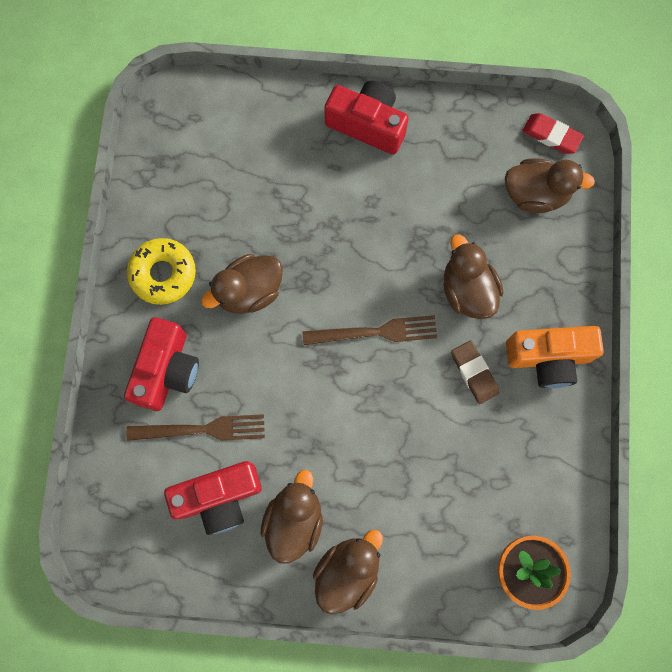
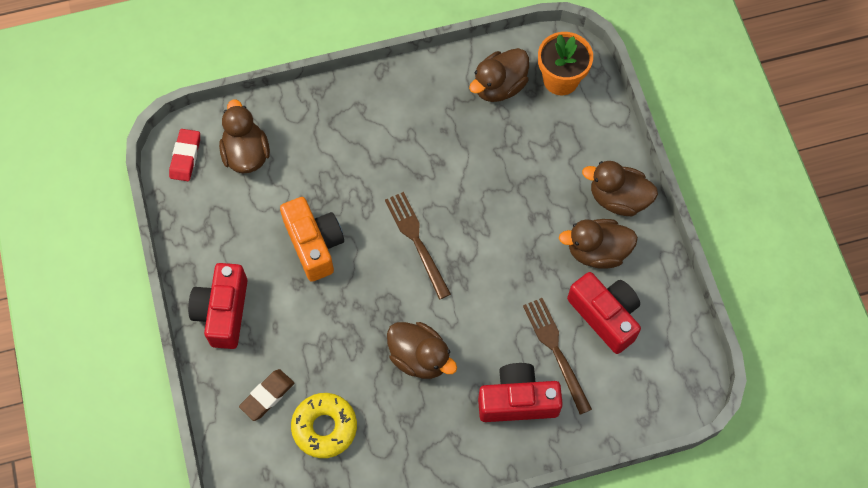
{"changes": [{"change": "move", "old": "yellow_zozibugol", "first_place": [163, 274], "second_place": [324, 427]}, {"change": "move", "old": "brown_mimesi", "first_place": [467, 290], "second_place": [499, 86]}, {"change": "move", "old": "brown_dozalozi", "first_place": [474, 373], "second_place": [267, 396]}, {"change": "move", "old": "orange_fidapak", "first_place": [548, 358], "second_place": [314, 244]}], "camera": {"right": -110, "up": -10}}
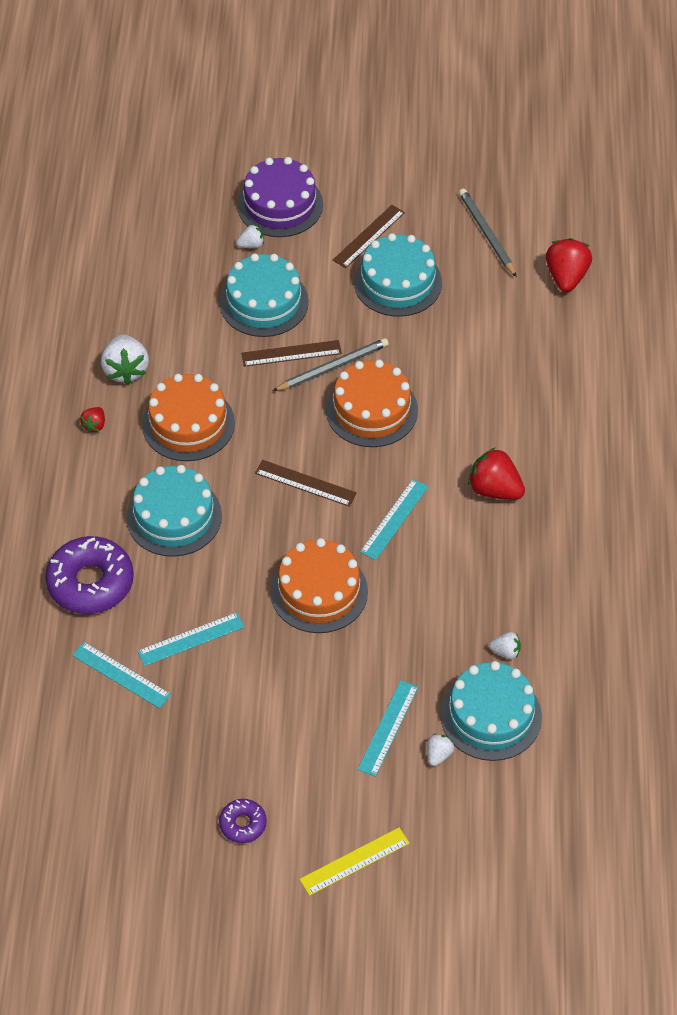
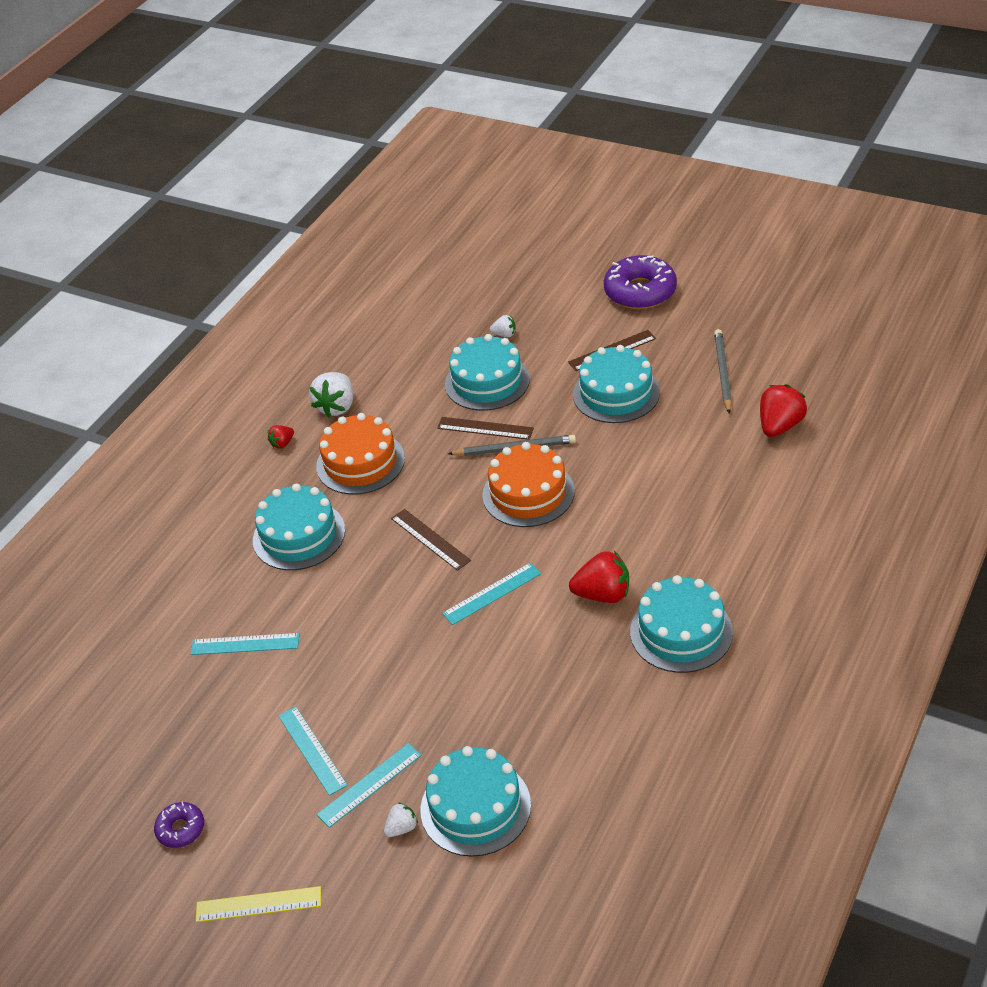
{"changes": [{"change": "delete", "old": "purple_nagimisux", "first_place": [280, 204]}, {"change": "delete", "old": "orange_nagimisux", "first_place": [319, 591]}, {"change": "delete", "old": "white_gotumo", "first_place": [505, 651]}, {"change": "insert", "new": "turquoise_nagimisux", "second_place": [681, 632]}, {"change": "move", "old": "purple_zozibugol", "first_place": [90, 582], "second_place": [640, 291]}, {"change": "move", "old": "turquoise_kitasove", "first_place": [121, 675], "second_place": [312, 750]}, {"change": "rotate", "old": "red_gotumo", "first_place": [494, 489], "second_place": [603, 594], "degrees": 120}], "camera": {"right": 30, "up": -10}}
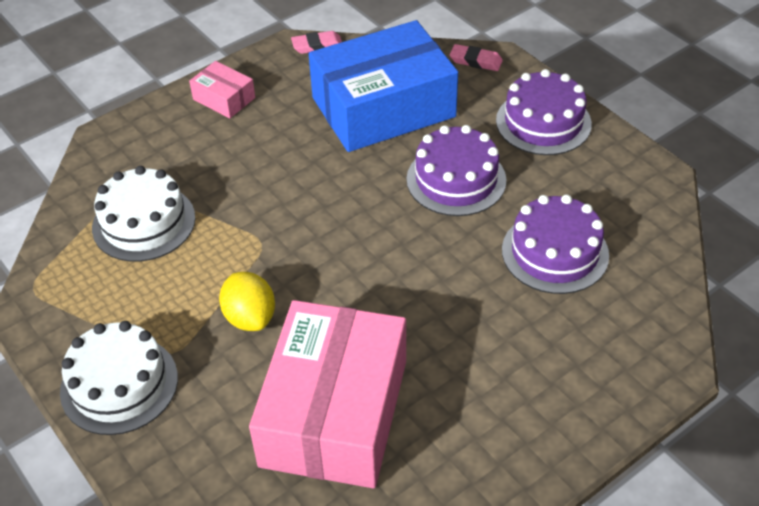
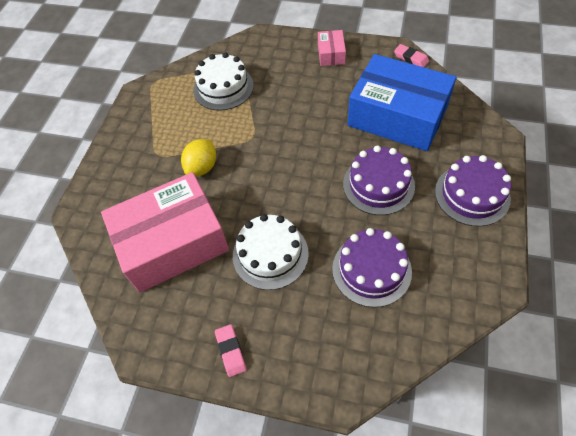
{"changes": [{"change": "move", "old": "white_nagimisux", "first_place": [119, 384], "second_place": [270, 254]}, {"change": "move", "old": "pink_dozalozi", "first_place": [475, 61], "second_place": [231, 351]}], "camera": {"right": 55, "up": 10}}
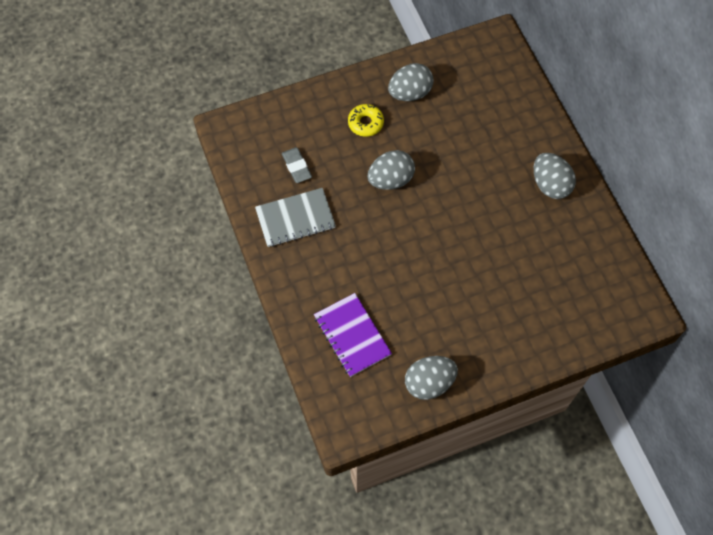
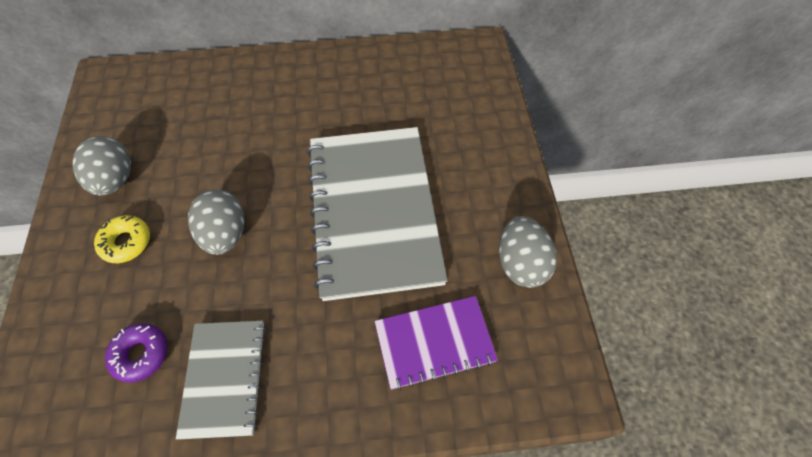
{"changes": [{"change": "delete", "old": "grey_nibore", "first_place": [550, 185]}, {"change": "insert", "new": "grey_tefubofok", "second_place": [373, 211]}, {"change": "replace", "old": "grey_dozalozi", "new": "purple_zozibugol", "first_place": [296, 166], "second_place": [141, 354]}], "camera": {"right": -75, "up": -5}}
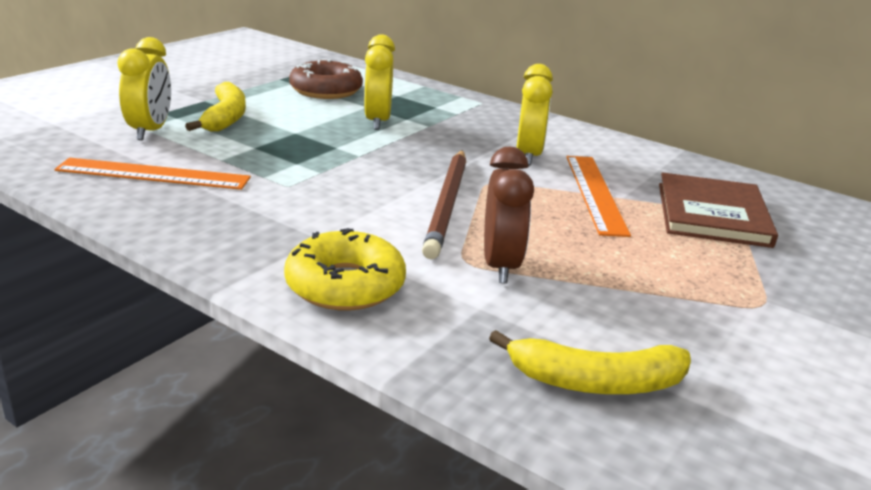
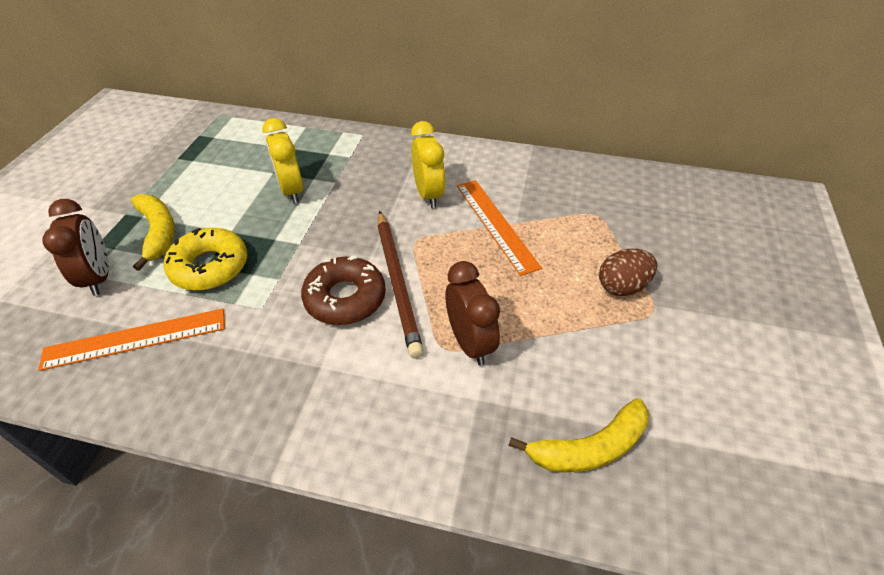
{"changes": [{"change": "delete", "old": "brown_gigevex", "first_place": [712, 214]}, {"change": "insert", "new": "brown_nibore", "second_place": [622, 286]}, {"change": "move", "old": "yellow_zozibugol", "first_place": [345, 285], "second_place": [210, 267]}, {"change": "move", "old": "brown_zozibugol", "first_place": [326, 90], "second_place": [345, 298]}, {"change": "recolor", "old": "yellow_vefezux", "new": "brown_vefezux", "first_place": [150, 131], "second_place": [99, 277]}], "camera": {"right": -20, "up": 20}}
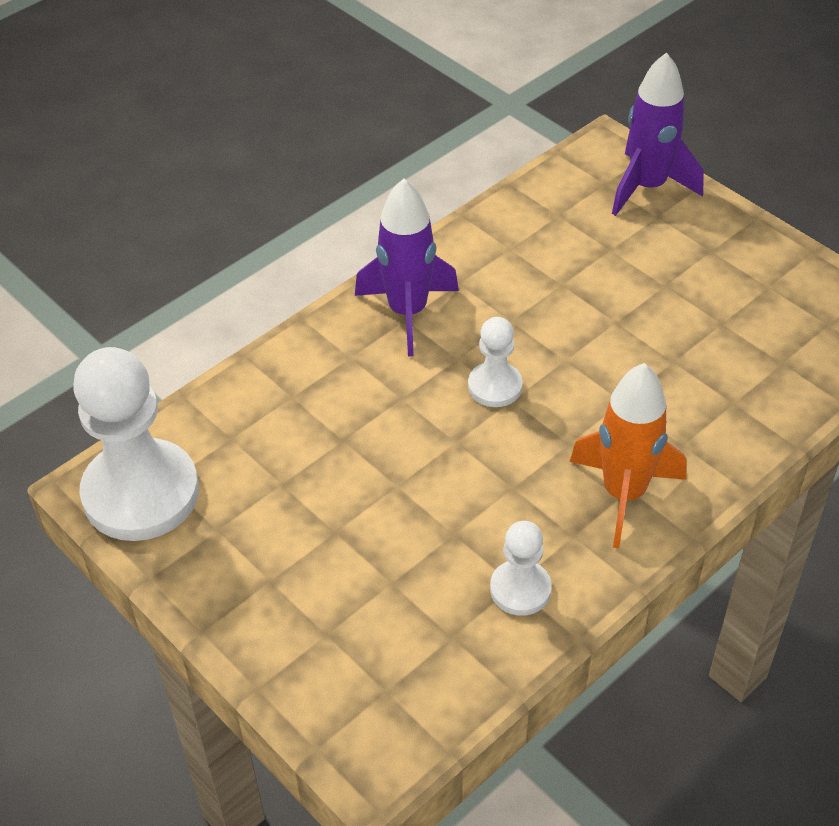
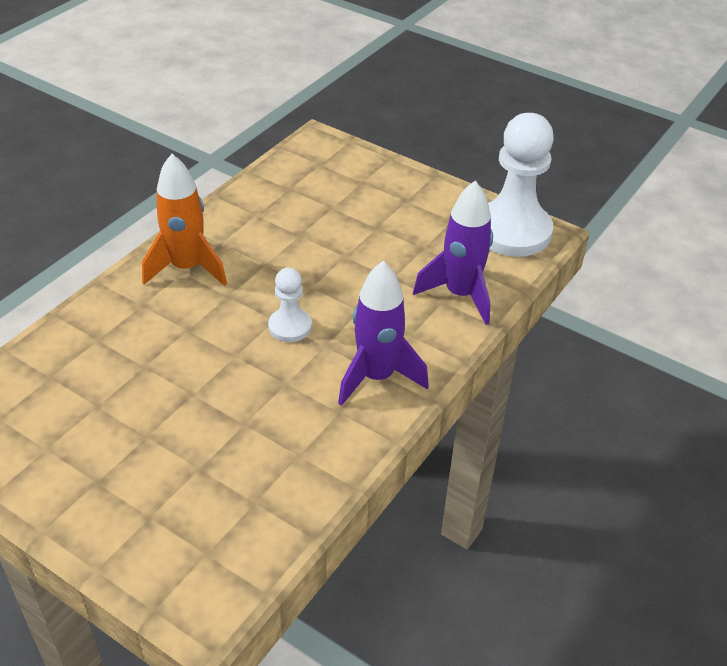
{"changes": [{"change": "delete", "old": "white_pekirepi", "first_place": [520, 589]}, {"change": "move", "old": "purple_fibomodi", "first_place": [647, 187], "second_place": [460, 295]}], "camera": {"right": 165, "up": -5}}
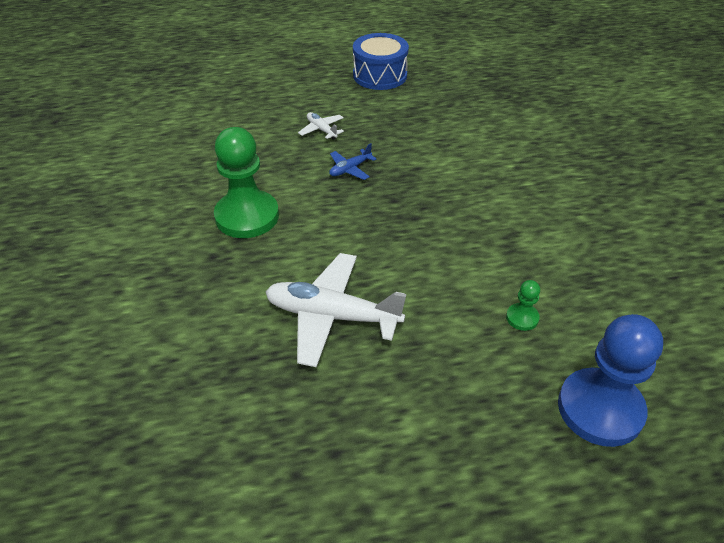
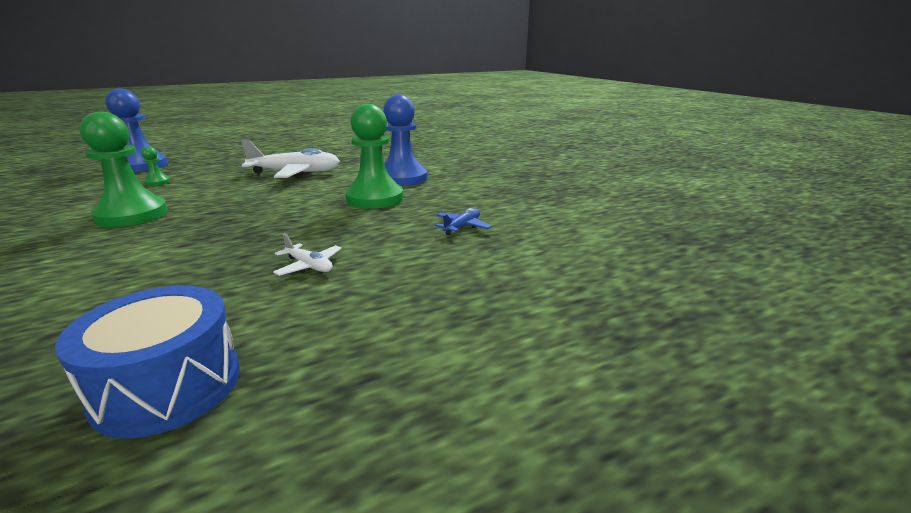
{"changes": [{"change": "insert", "new": "green_pekirepi", "second_place": [132, 215]}, {"change": "insert", "new": "blue_pekirepi", "second_place": [402, 178]}, {"change": "move", "old": "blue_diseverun", "first_place": [350, 169], "second_place": [462, 227]}], "camera": {"right": 165, "up": -20}}
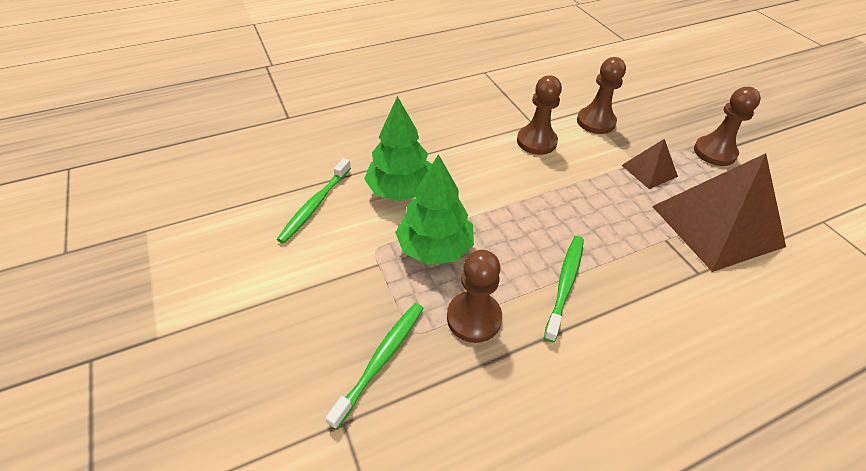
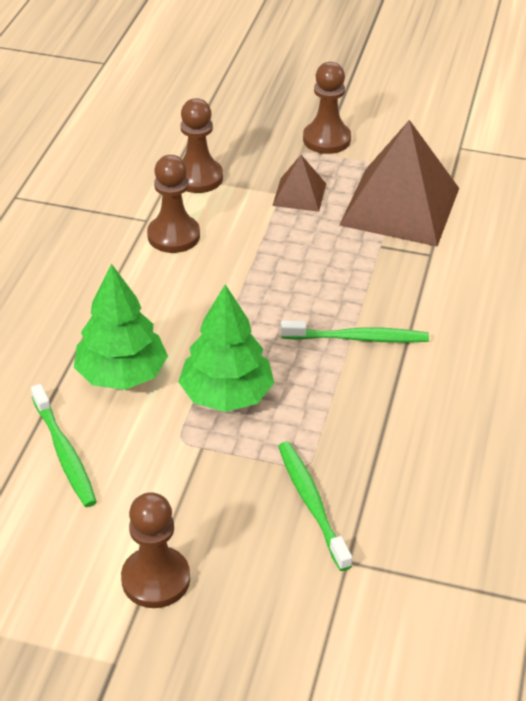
{"changes": [{"change": "move", "old": "brown_pekirepi", "first_place": [474, 318], "second_place": [156, 579]}, {"change": "rotate", "old": "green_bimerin", "first_place": [565, 284], "second_place": [358, 338], "degrees": 120}], "camera": {"right": -50, "up": -5}}
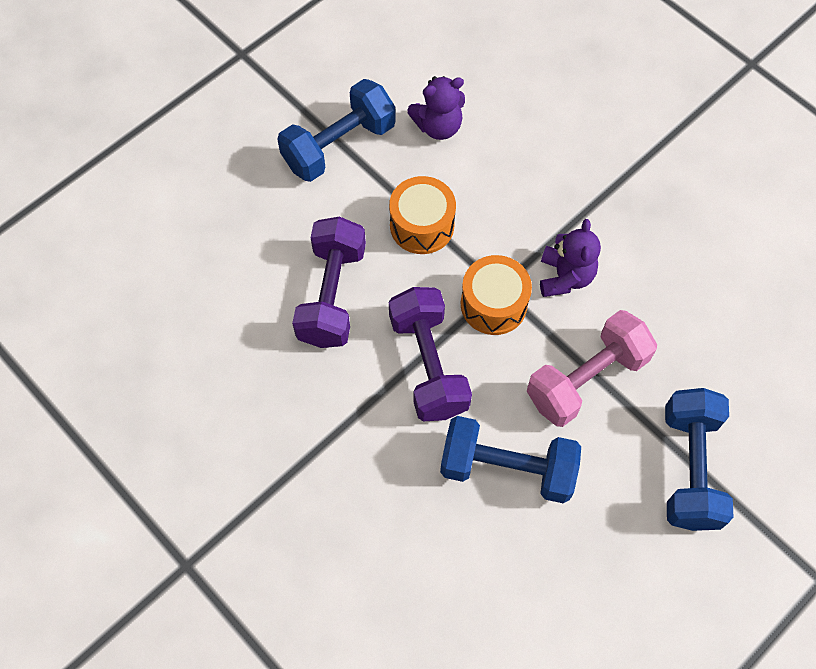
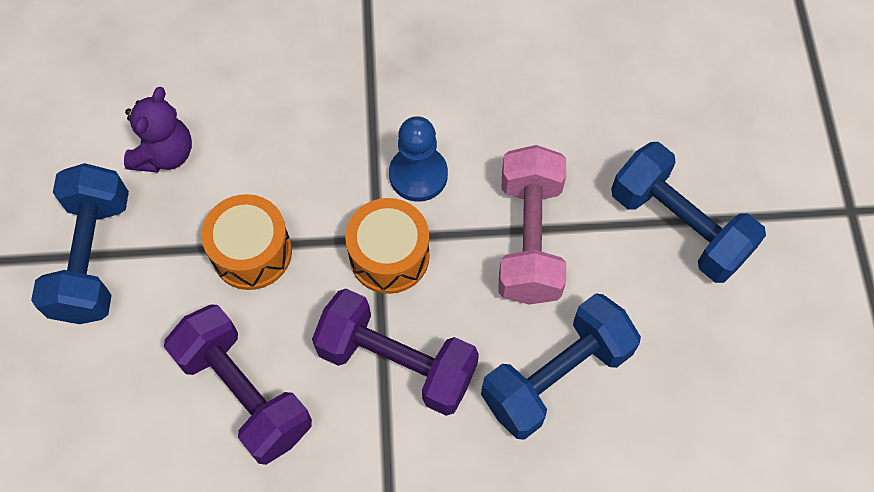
{"changes": [{"change": "replace", "old": "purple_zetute", "new": "blue_pekirepi", "first_place": [565, 277], "second_place": [418, 175]}], "camera": {"right": -50, "up": 0}}
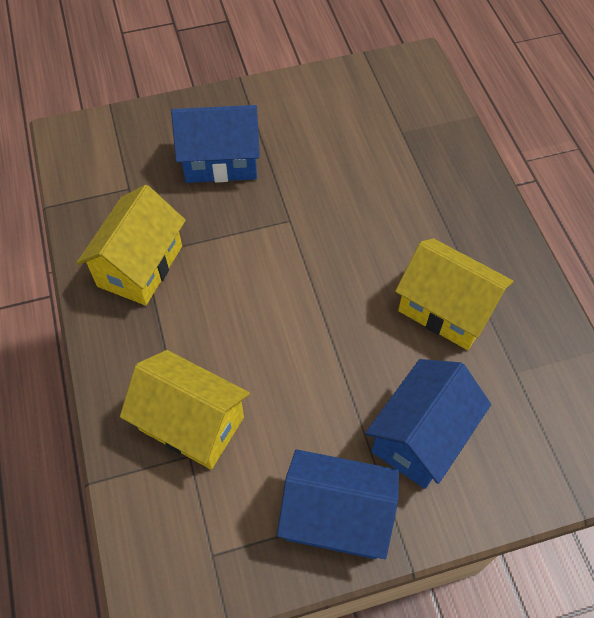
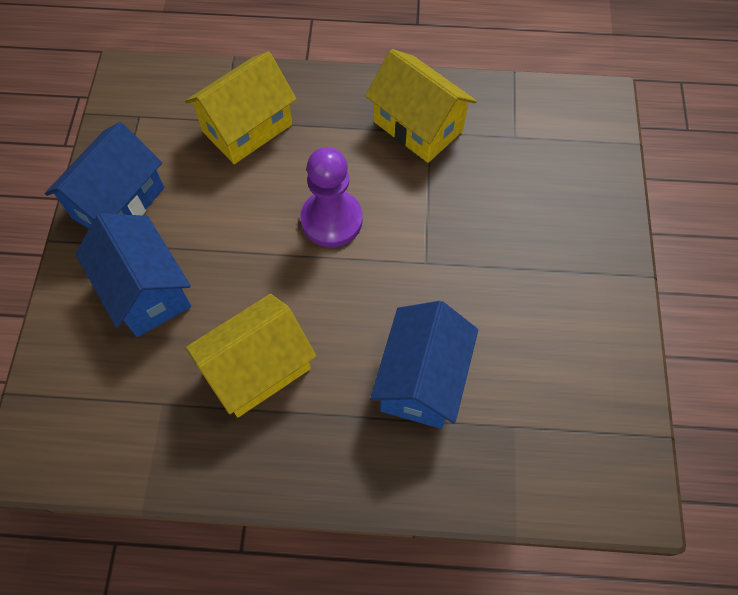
{"changes": [{"change": "insert", "new": "purple_pekirepi", "second_place": [331, 220]}, {"change": "move", "old": "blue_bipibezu", "first_place": [221, 161], "second_place": [422, 380]}], "camera": {"right": 110, "up": 5}}
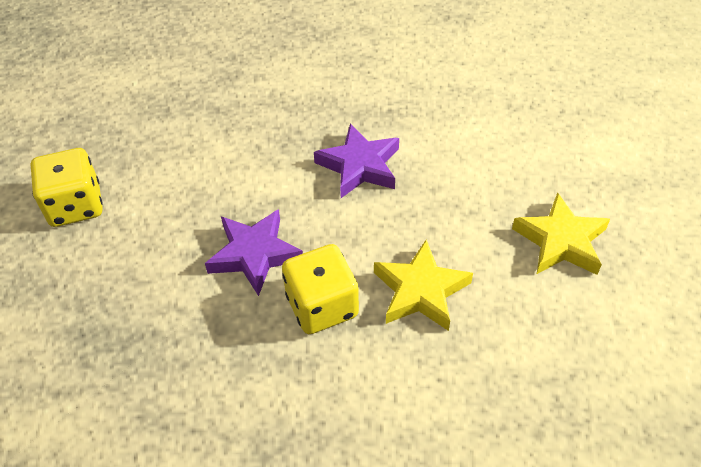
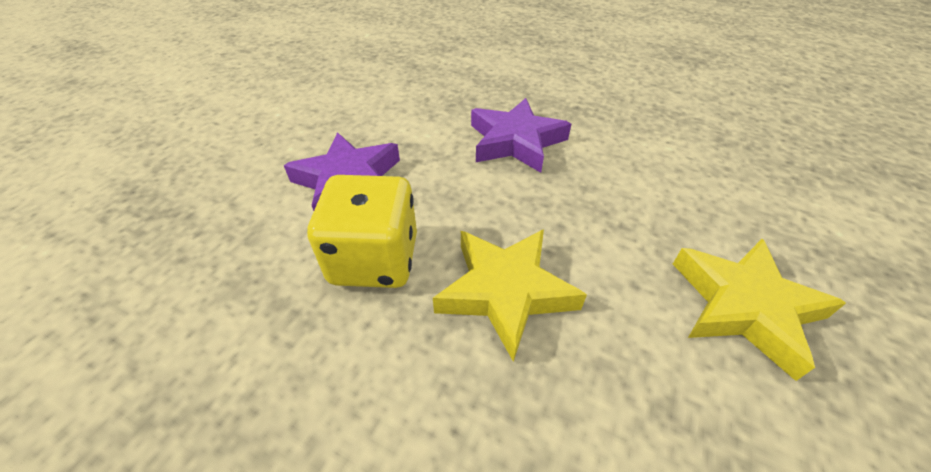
{"changes": [{"change": "delete", "old": "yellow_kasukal", "first_place": [75, 205]}], "camera": {"right": 25, "up": -5}}
